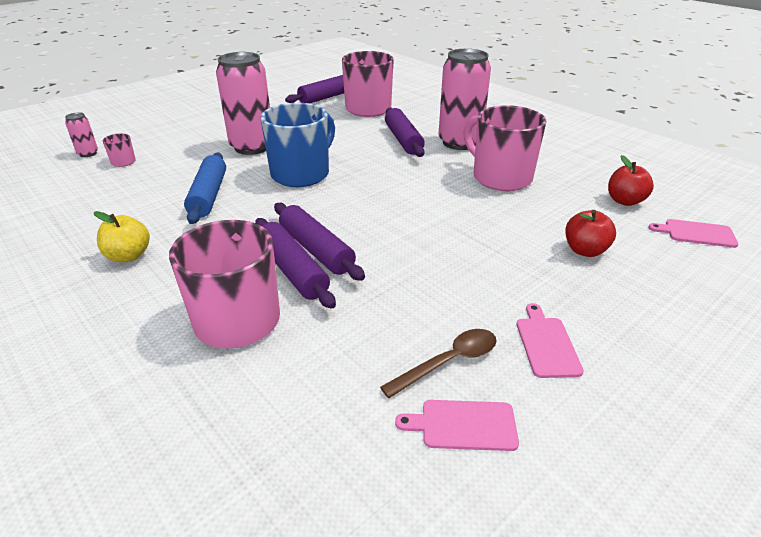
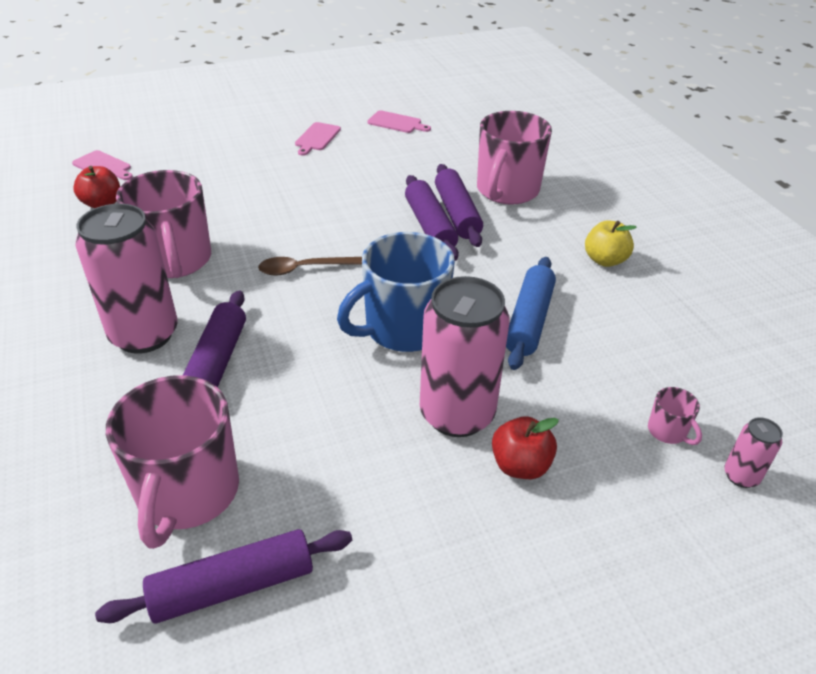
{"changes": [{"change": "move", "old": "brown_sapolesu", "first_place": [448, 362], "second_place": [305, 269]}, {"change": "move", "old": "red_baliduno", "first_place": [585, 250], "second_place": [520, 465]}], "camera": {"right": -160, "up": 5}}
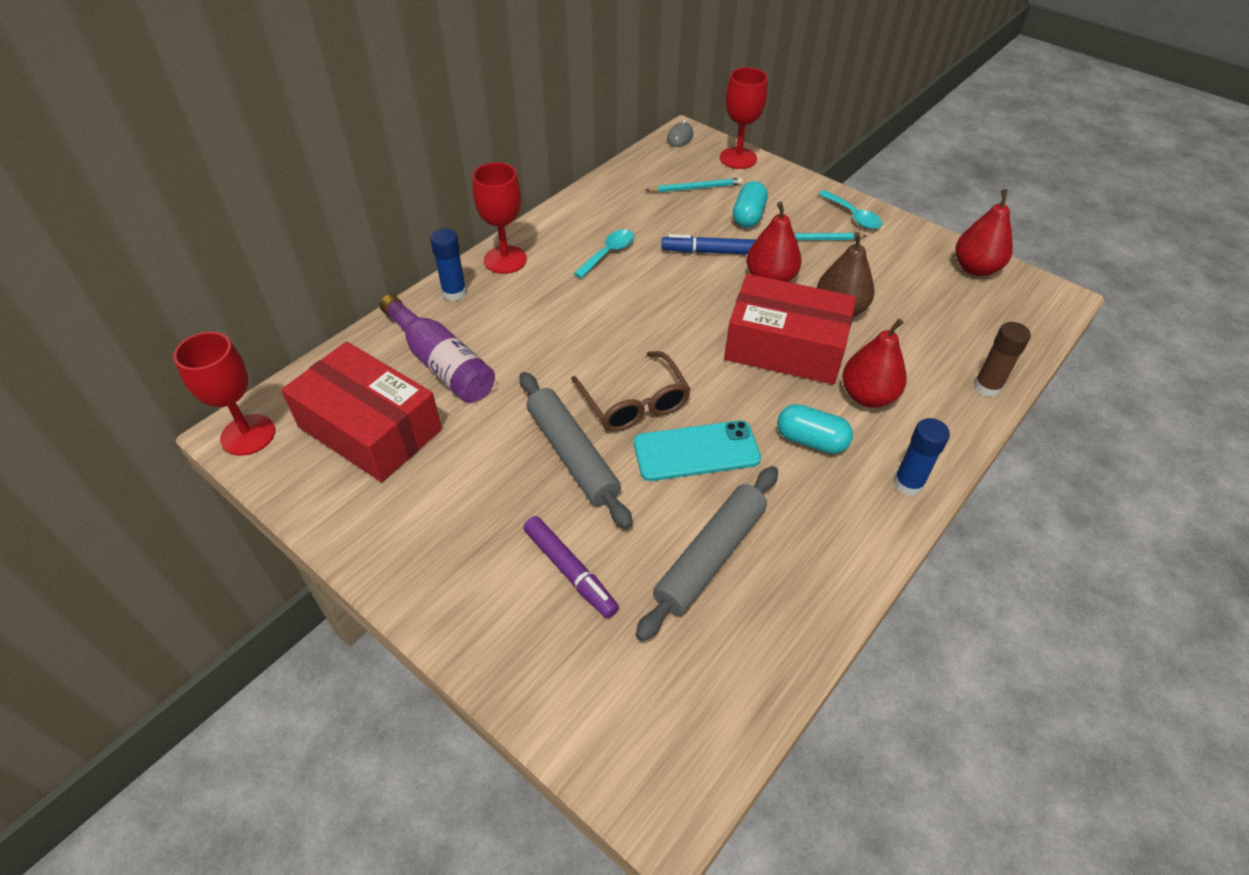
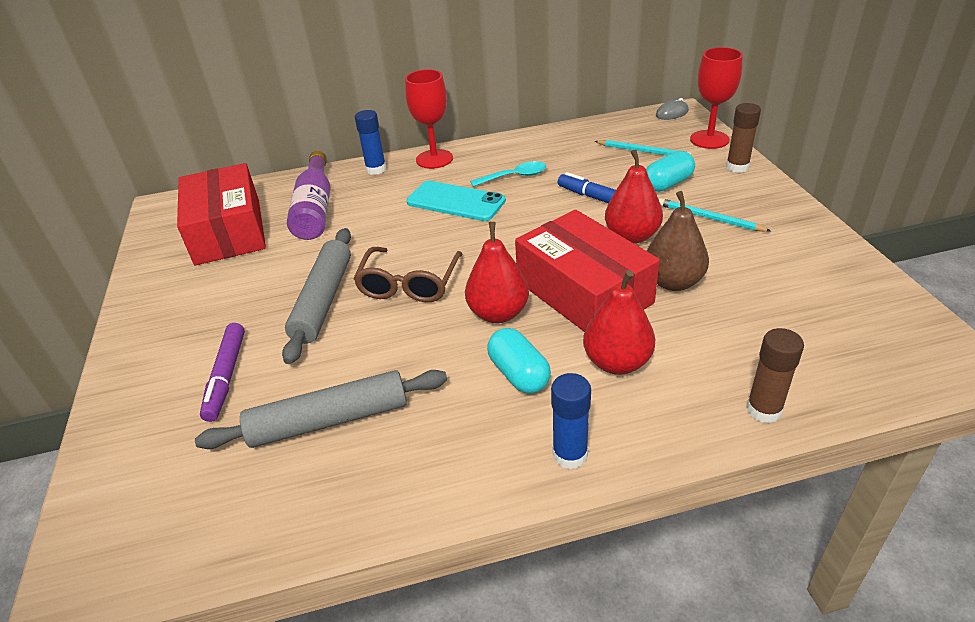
{"changes": [{"change": "delete", "old": "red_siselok", "first_place": [248, 435]}, {"change": "delete", "old": "turquoise_sapolesu", "first_place": [853, 216]}, {"change": "insert", "new": "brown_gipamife", "second_place": [737, 167]}, {"change": "move", "old": "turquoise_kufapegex", "first_place": [696, 451], "second_place": [455, 201]}, {"change": "move", "old": "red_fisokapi", "first_place": [975, 268], "second_place": [498, 313]}], "camera": {"right": 40, "up": -10}}
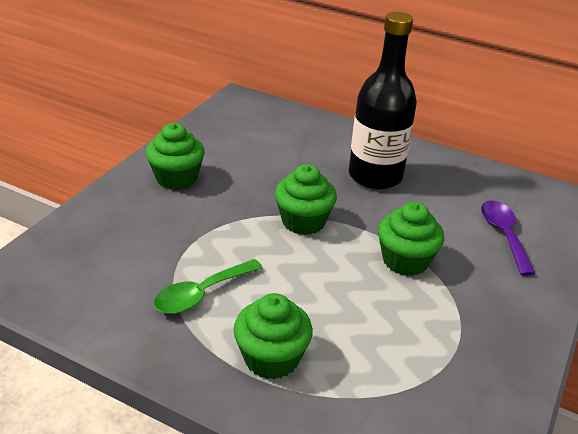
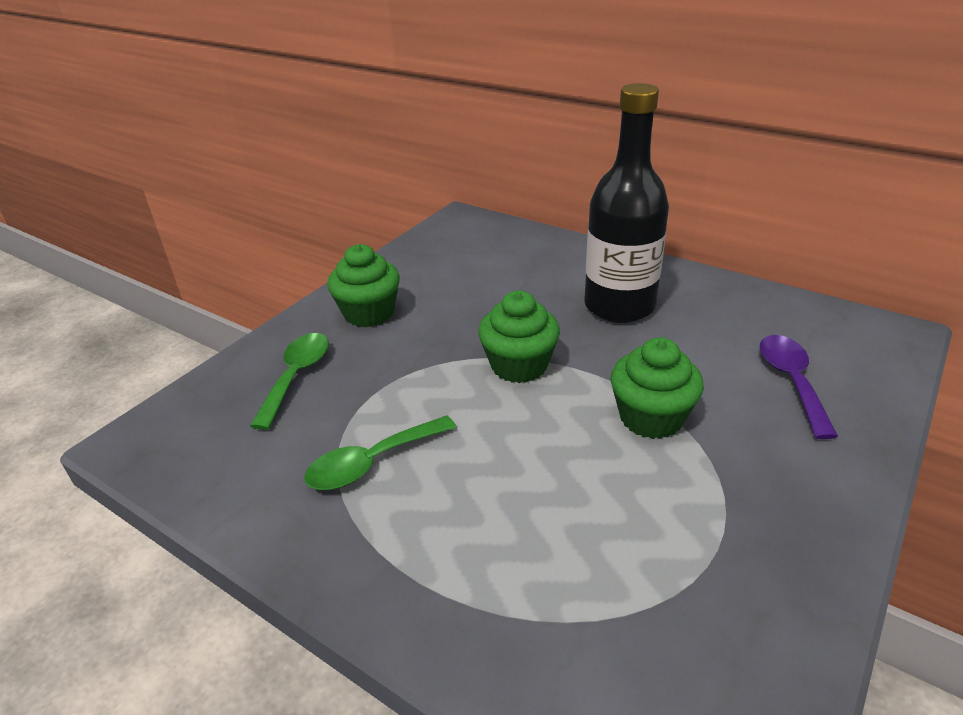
{"changes": [{"change": "delete", "old": "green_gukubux", "first_place": [271, 358]}, {"change": "insert", "new": "green_sapolesu", "second_place": [297, 376]}], "camera": {"right": 10, "up": 0}}
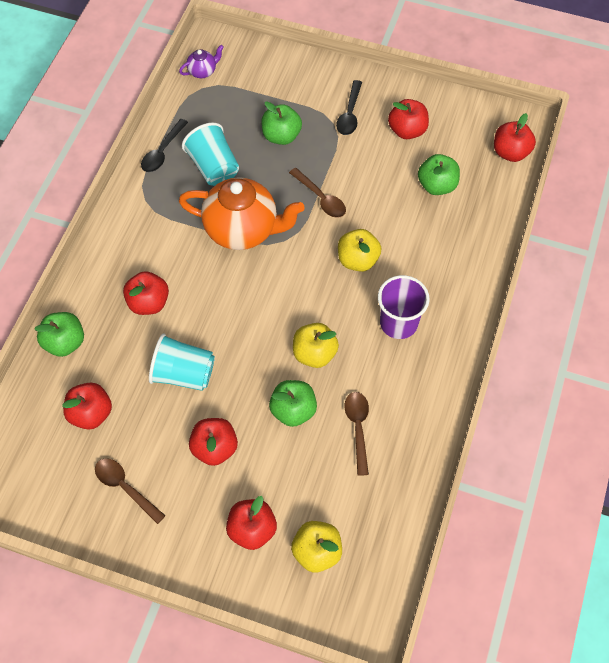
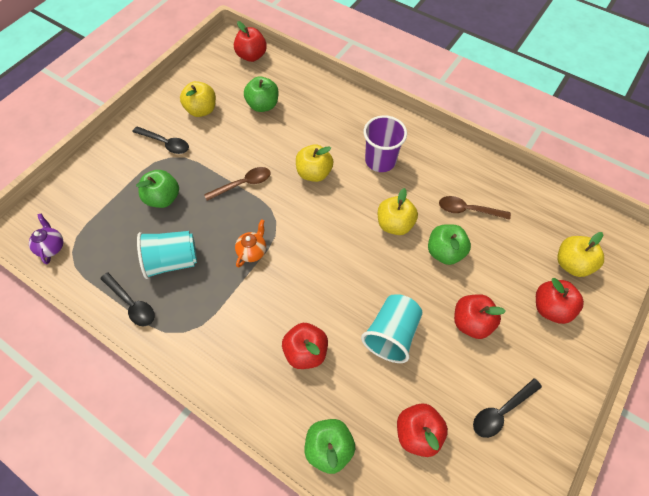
{"changes": [{"change": "recolor", "old": "brown_sapolesu", "new": "black_sapolesu", "first_place": [125, 487], "second_place": [501, 411]}, {"change": "recolor", "old": "red_baliduno", "new": "yellow_baliduno", "first_place": [407, 130], "second_place": [202, 110]}, {"change": "resize", "old": "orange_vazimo", "first_place": [242, 230], "second_place": [252, 251], "factor": 0.43}], "camera": {"right": -75, "up": 0}}
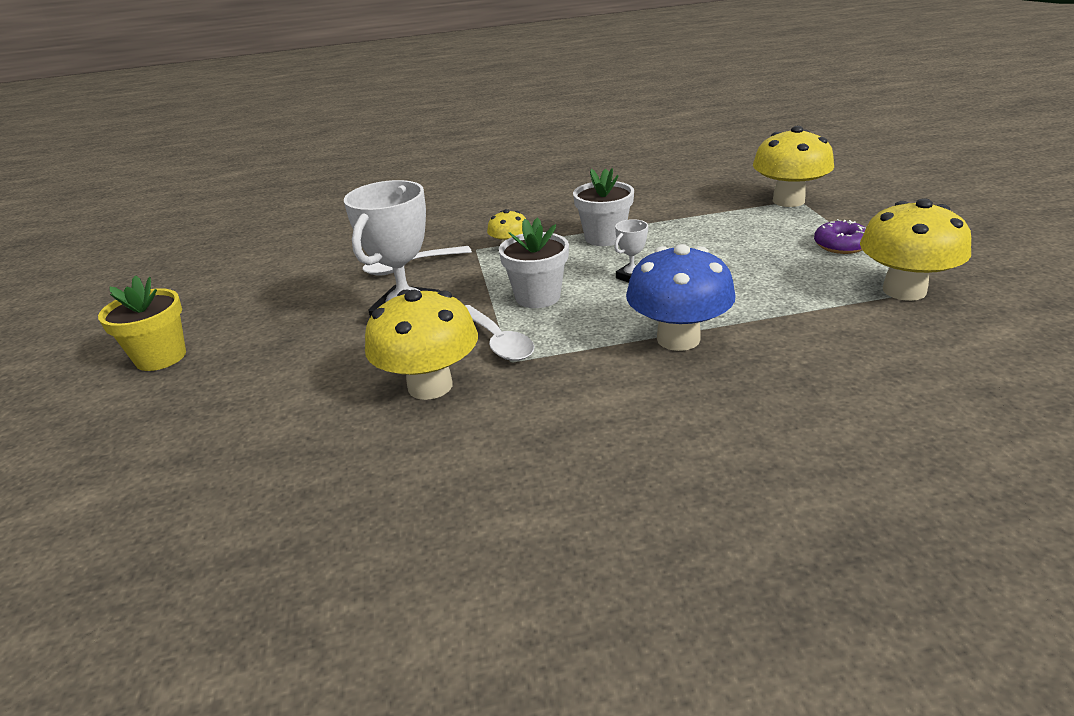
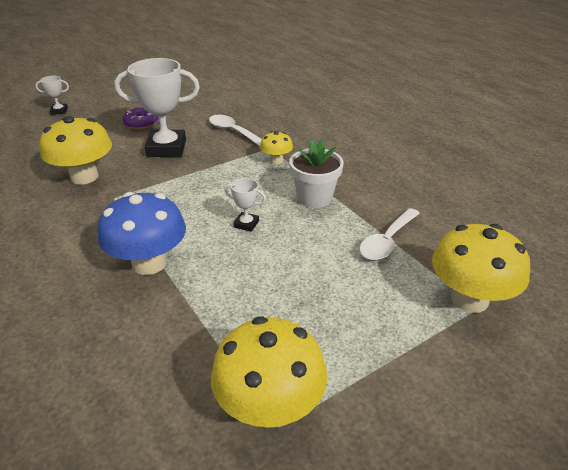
{"changes": [{"change": "delete", "old": "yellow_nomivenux", "first_place": [161, 357]}, {"change": "delete", "old": "white_nomivenux", "first_place": [538, 297]}, {"change": "insert", "new": "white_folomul", "second_place": [59, 111]}, {"change": "move", "old": "white_sapolesu", "first_place": [498, 341], "second_place": [387, 241]}, {"change": "move", "old": "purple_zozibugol", "first_place": [841, 245], "second_place": [141, 123]}], "camera": {"right": 65, "up": 5}}
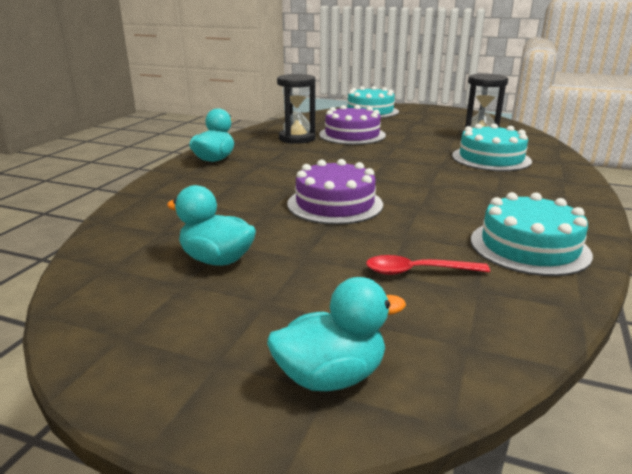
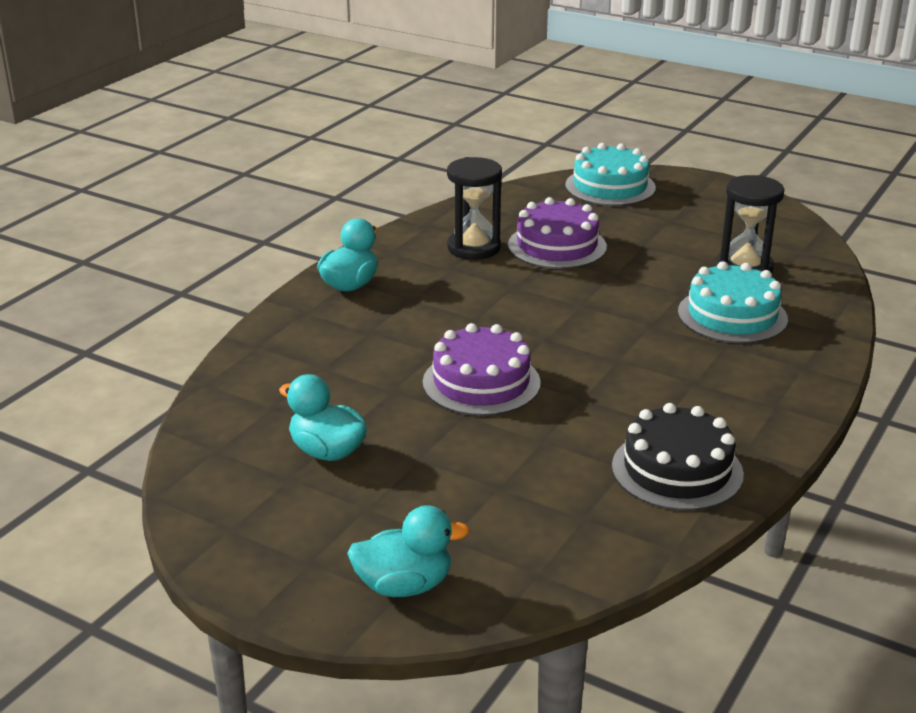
{"changes": [{"change": "delete", "old": "red_sapolesu", "first_place": [417, 271]}, {"change": "recolor", "old": "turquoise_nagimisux", "new": "black_nagimisux", "first_place": [529, 247], "second_place": [677, 470]}], "camera": {"right": 10, "up": 5}}
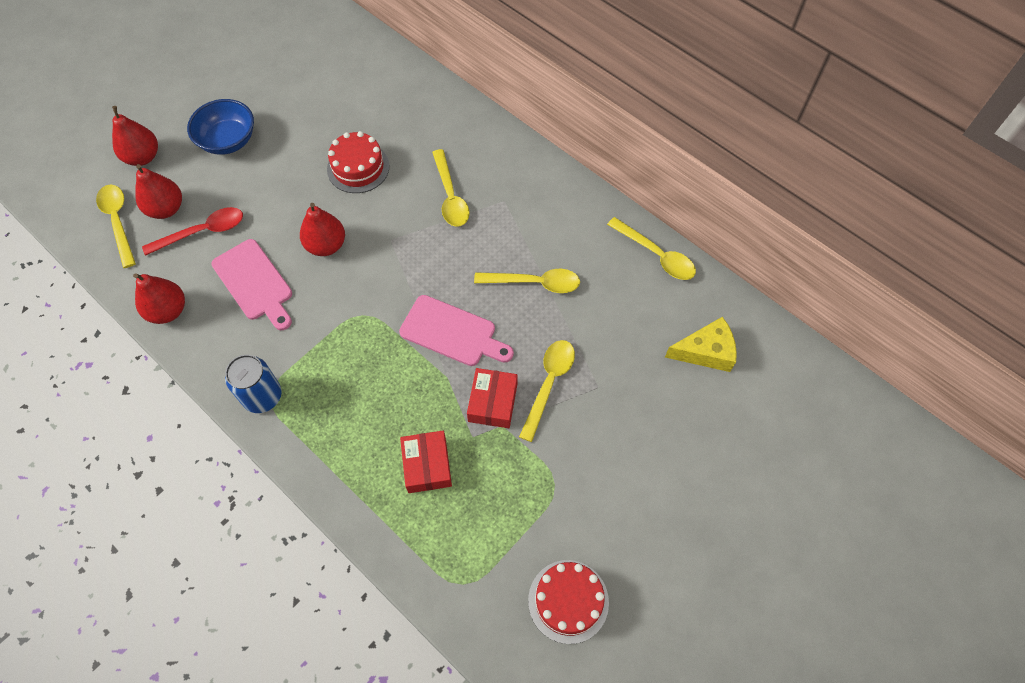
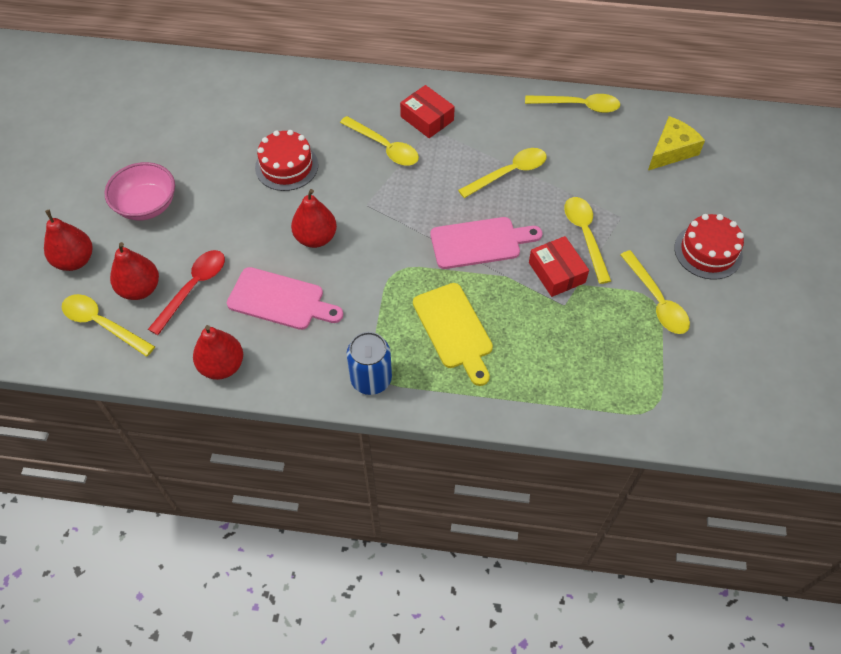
{"changes": [{"change": "insert", "new": "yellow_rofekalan", "second_place": [454, 329]}, {"change": "insert", "new": "yellow_sapolesu", "second_place": [656, 300]}, {"change": "move", "old": "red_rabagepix", "first_place": [427, 465], "second_place": [427, 118]}, {"change": "move", "old": "red_nagimisux", "first_place": [568, 601], "second_place": [708, 251]}, {"change": "recolor", "old": "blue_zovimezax", "new": "pink_zovimezax", "first_place": [228, 141], "second_place": [147, 205]}], "camera": {"right": -35, "up": -5}}
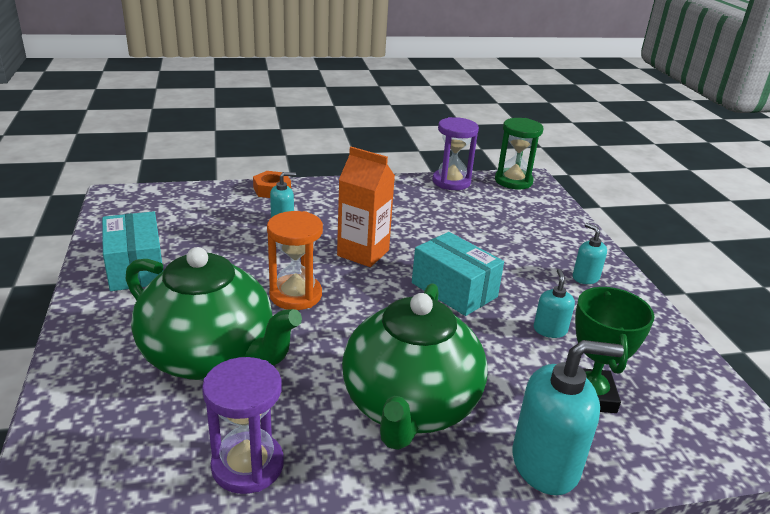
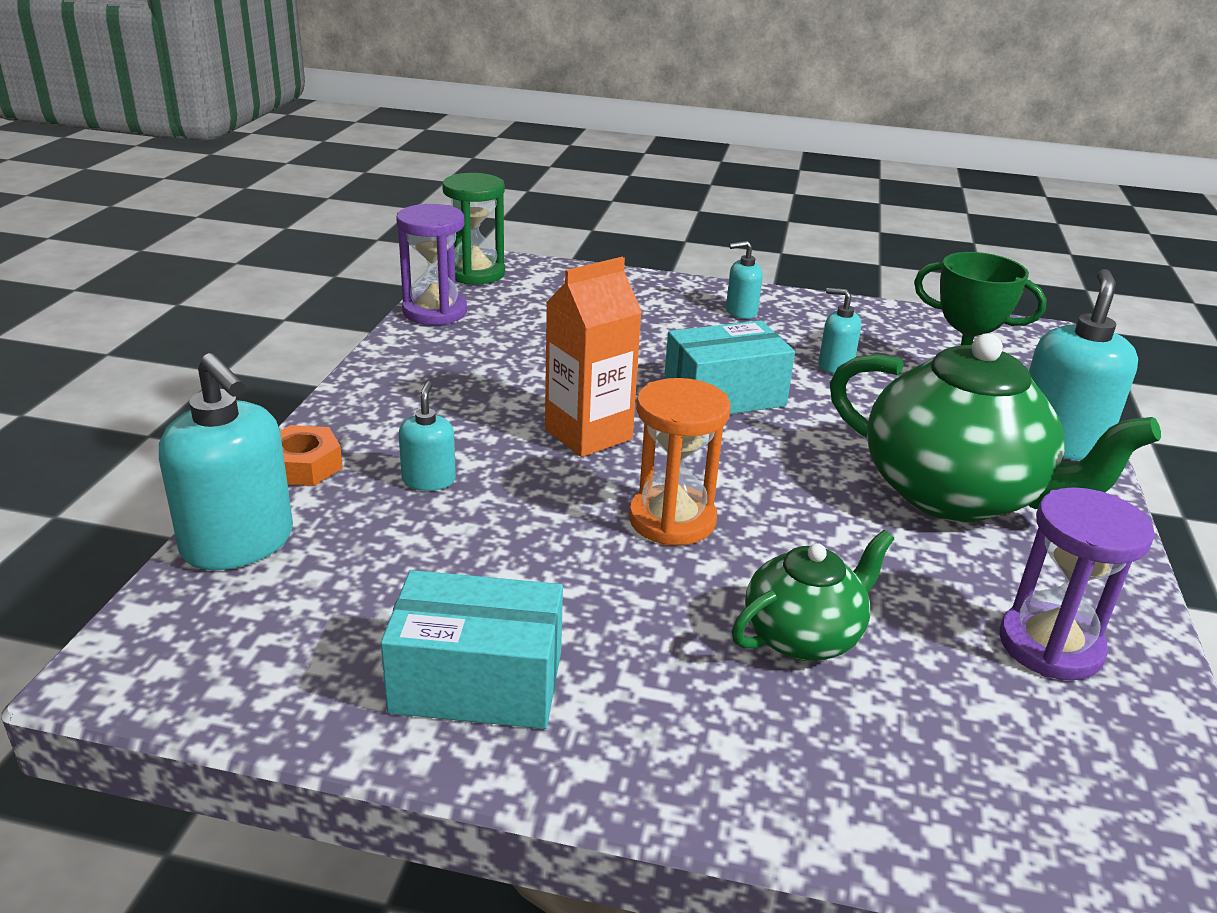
{"changes": [{"change": "insert", "new": "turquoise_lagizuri", "second_place": [239, 543]}, {"change": "resize", "old": "green_vazimo", "first_place": [210, 357], "second_place": [804, 636], "factor": 0.54}], "camera": {"right": -65, "up": 0}}
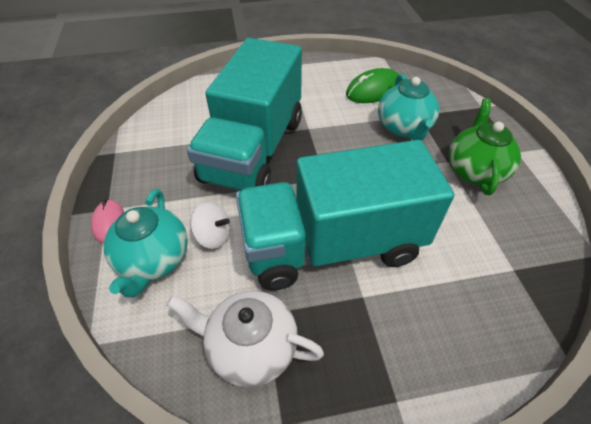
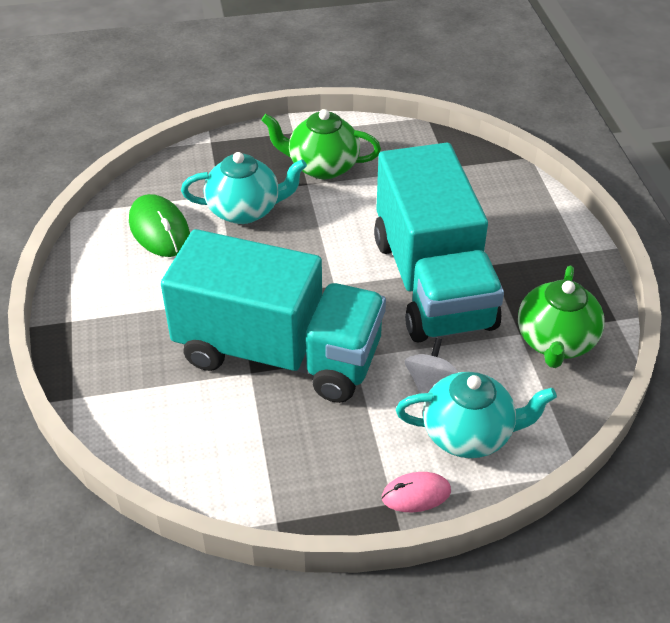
{"changes": [{"change": "recolor", "old": "white_vazimo", "new": "green_vazimo", "first_place": [250, 347], "second_place": [555, 342]}], "camera": {"right": -90, "up": -5}}
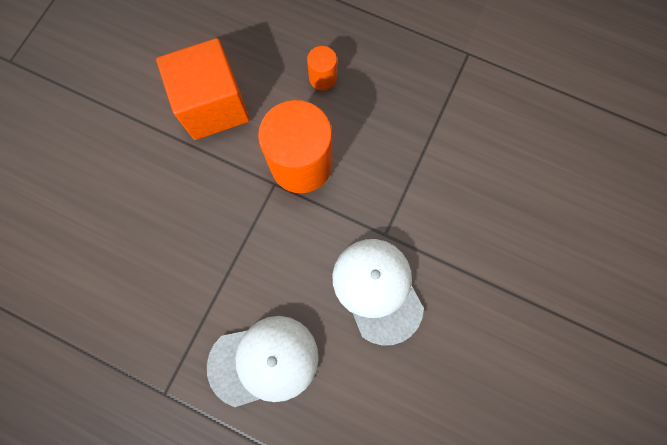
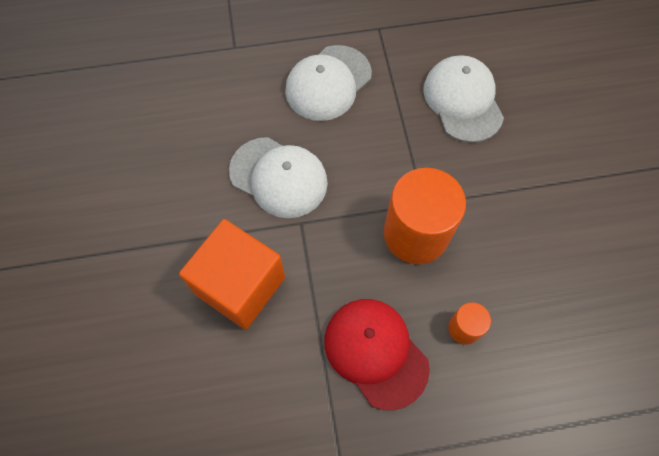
{"changes": [{"change": "insert", "new": "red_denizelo", "second_place": [375, 352]}, {"change": "insert", "new": "white_denizelo", "second_place": [463, 101]}, {"change": "move", "old": "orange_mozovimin", "first_place": [213, 106], "second_place": [240, 285]}], "camera": {"right": 145, "up": -10}}
